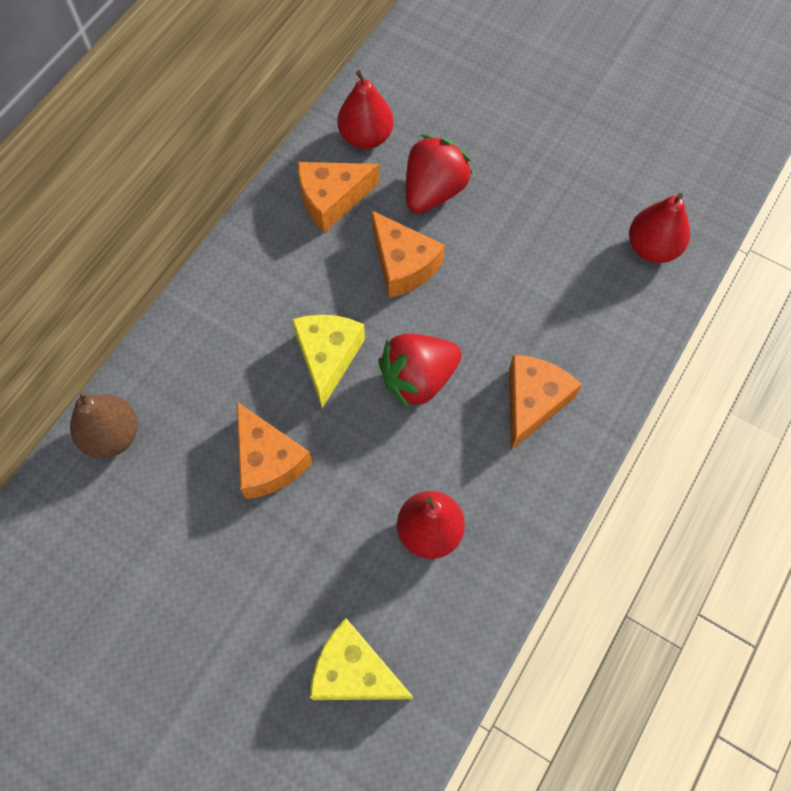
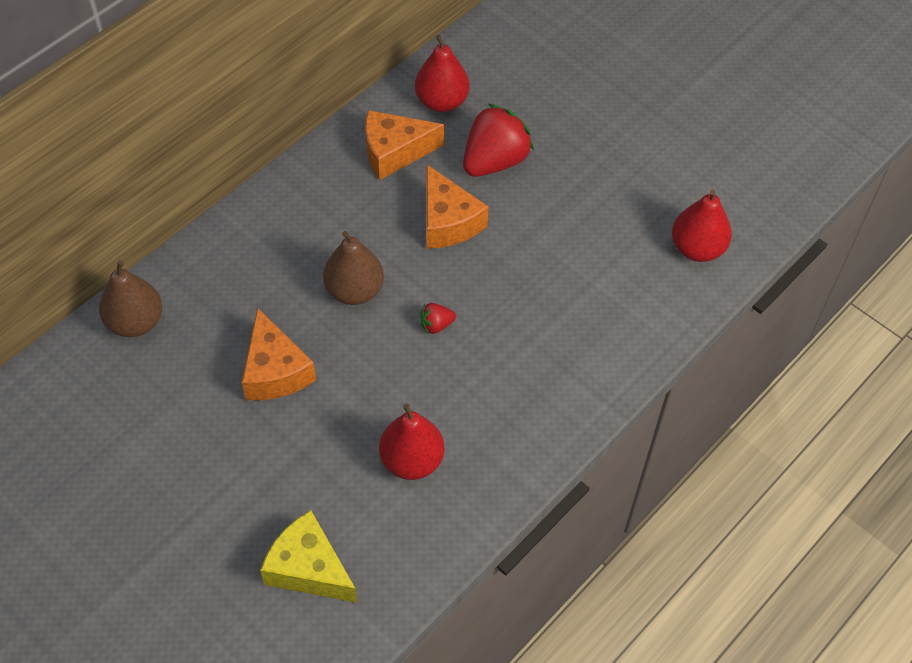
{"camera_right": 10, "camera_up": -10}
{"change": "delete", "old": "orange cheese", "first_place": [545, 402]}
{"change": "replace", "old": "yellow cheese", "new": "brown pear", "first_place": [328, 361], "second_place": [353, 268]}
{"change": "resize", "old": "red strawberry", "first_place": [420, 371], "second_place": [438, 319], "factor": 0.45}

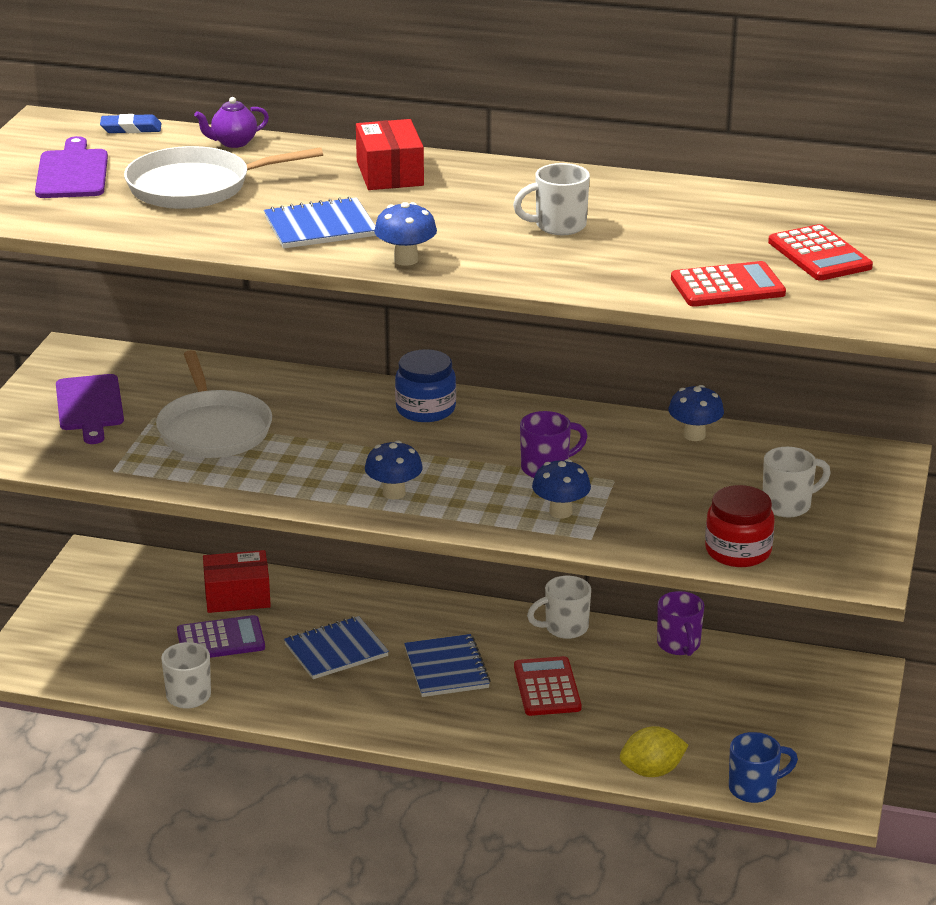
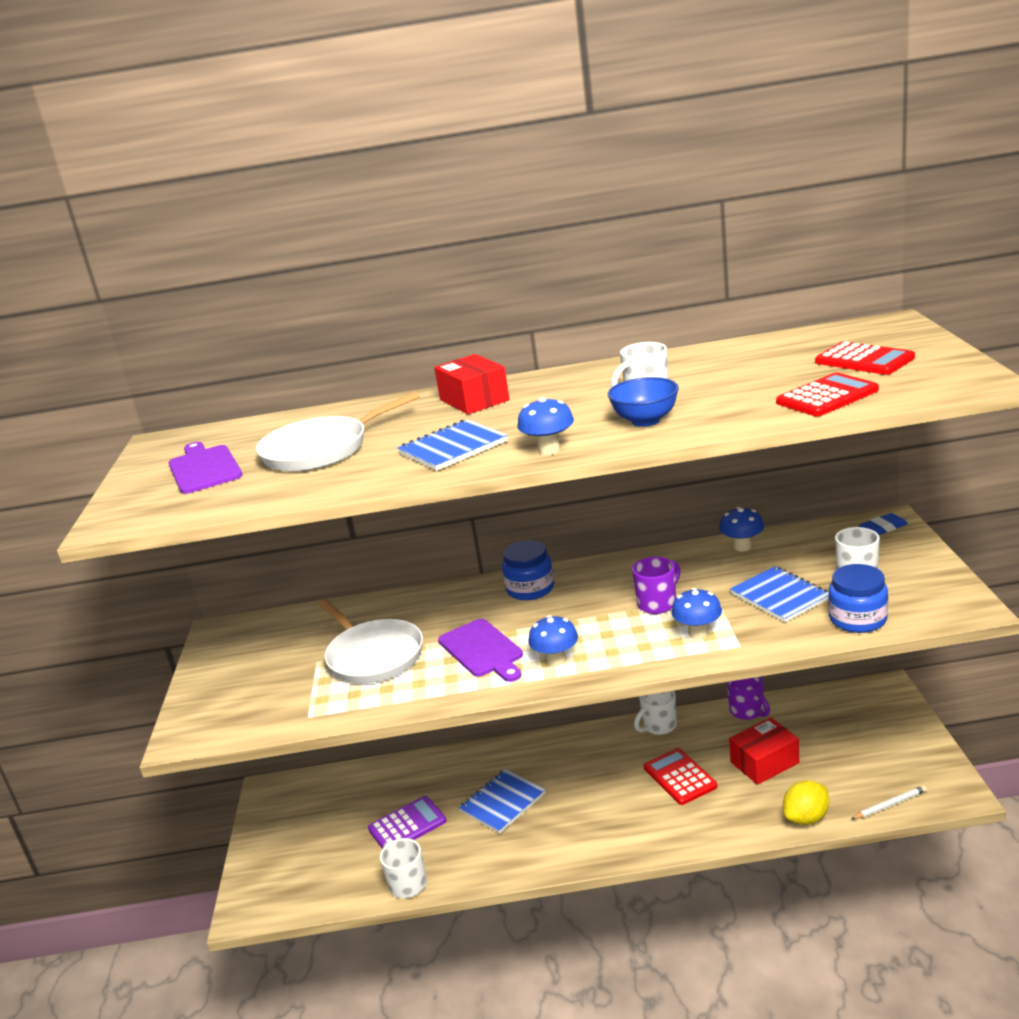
{"camera_right": -15, "camera_up": -5}
{"change": "delete", "old": "purple teapot", "first_place": [231, 122]}
{"change": "insert", "new": "blue bowl", "second_place": [643, 402]}
{"change": "move", "old": "purple cutting board", "first_place": [90, 409], "second_place": [480, 650]}
{"change": "move", "old": "blue eraser", "first_place": [130, 123], "second_place": [883, 524]}
{"change": "move", "old": "red box", "first_place": [237, 581], "second_place": [764, 751]}
{"change": "move", "old": "blue notebook", "first_place": [447, 665], "second_place": [779, 594]}
{"change": "replace", "old": "blue mug", "new": "white pencil", "first_place": [763, 767], "second_place": [889, 802]}
{"change": "recolor", "old": "red jar", "new": "blue jar", "first_place": [740, 526], "second_place": [858, 598]}

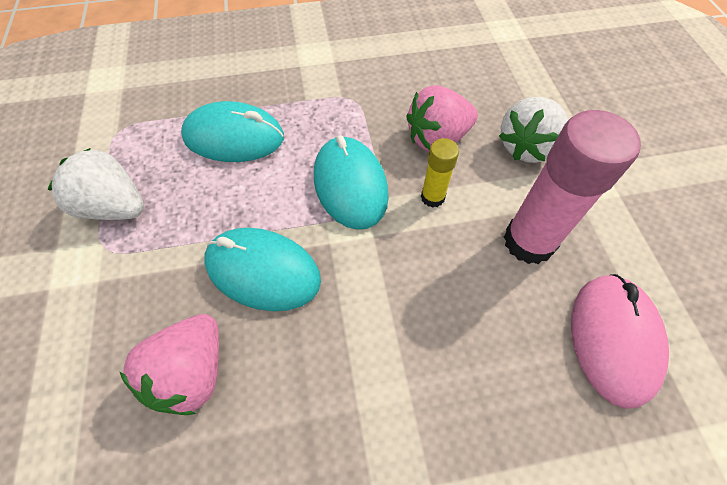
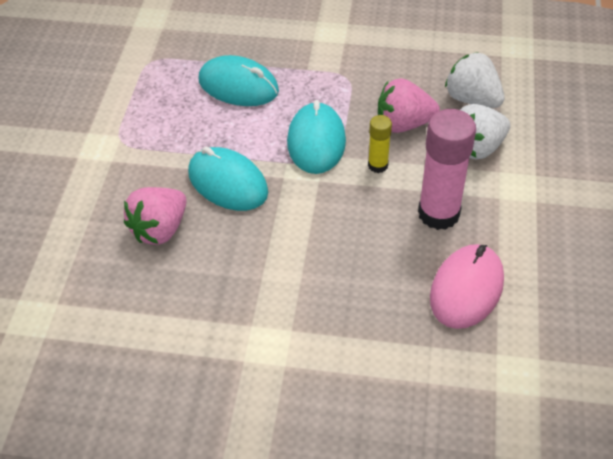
{"camera_right": 20, "camera_up": -10}
{"change": "move", "old": "white strawberry", "first_place": [96, 184], "second_place": [474, 80]}

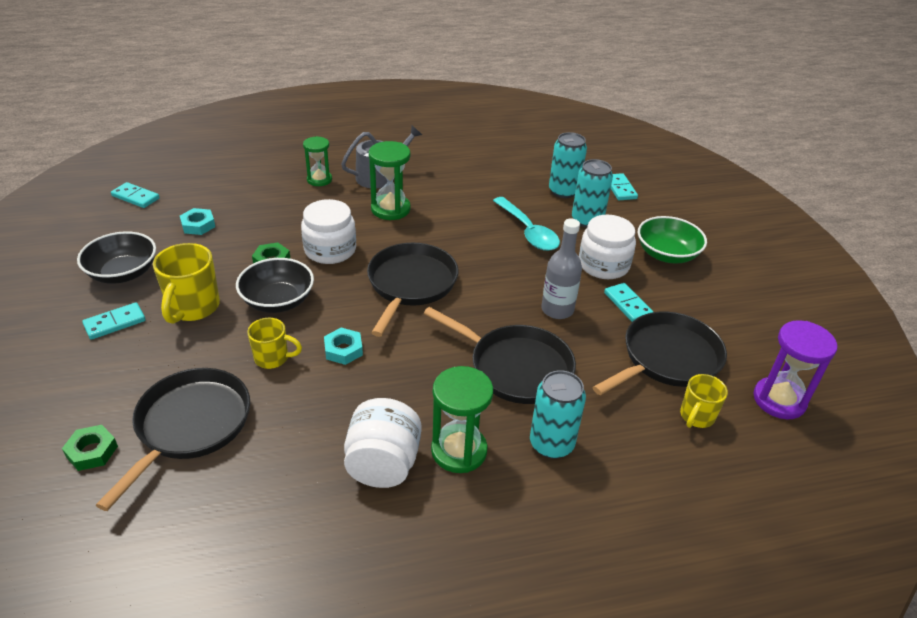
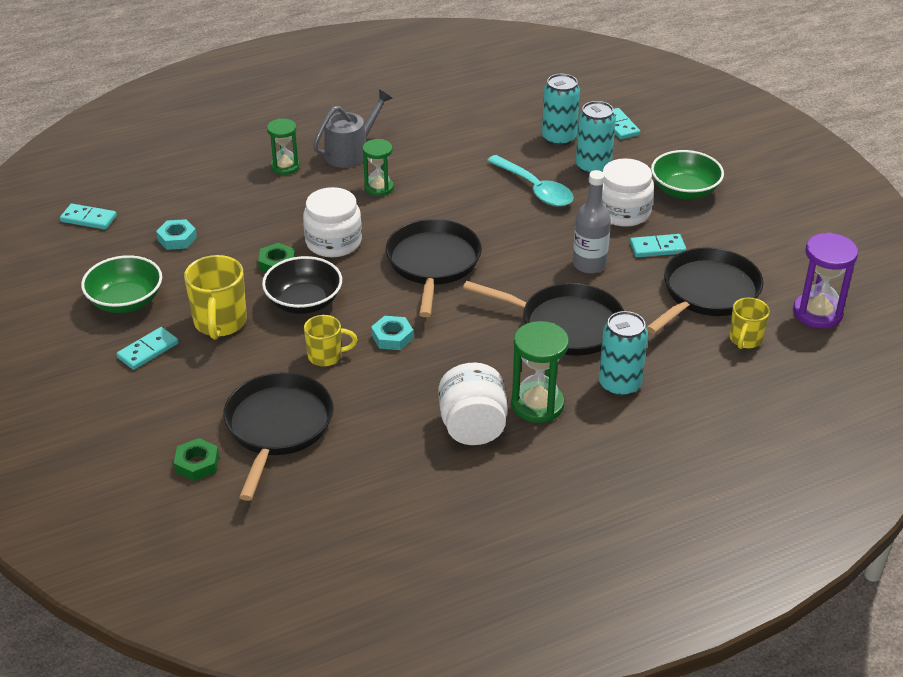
{"camera_right": -10, "camera_up": 0}
{"change": "recolor", "old": "black bowl", "new": "green bowl", "first_place": [116, 257], "second_place": [121, 284]}
{"change": "rotate", "old": "turquoise domino", "first_place": [628, 302], "second_place": [658, 245], "degrees": -60}
{"change": "resize", "old": "green hourglass", "first_place": [390, 180], "second_place": [378, 167], "factor": 0.66}

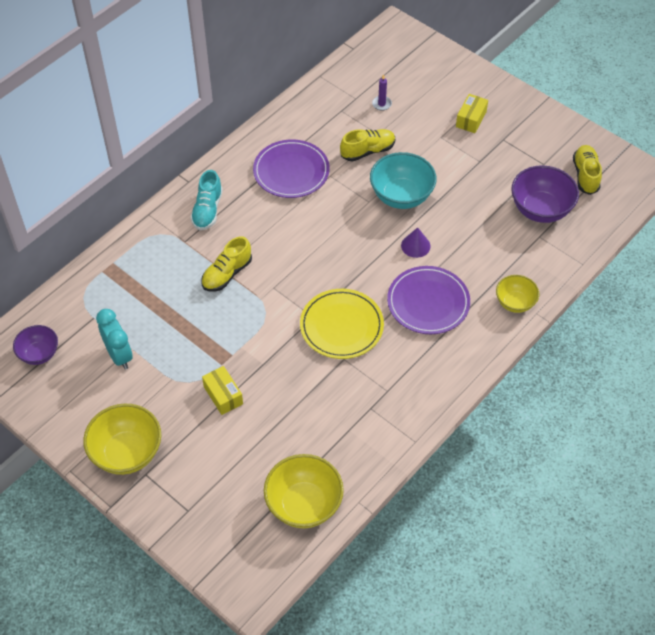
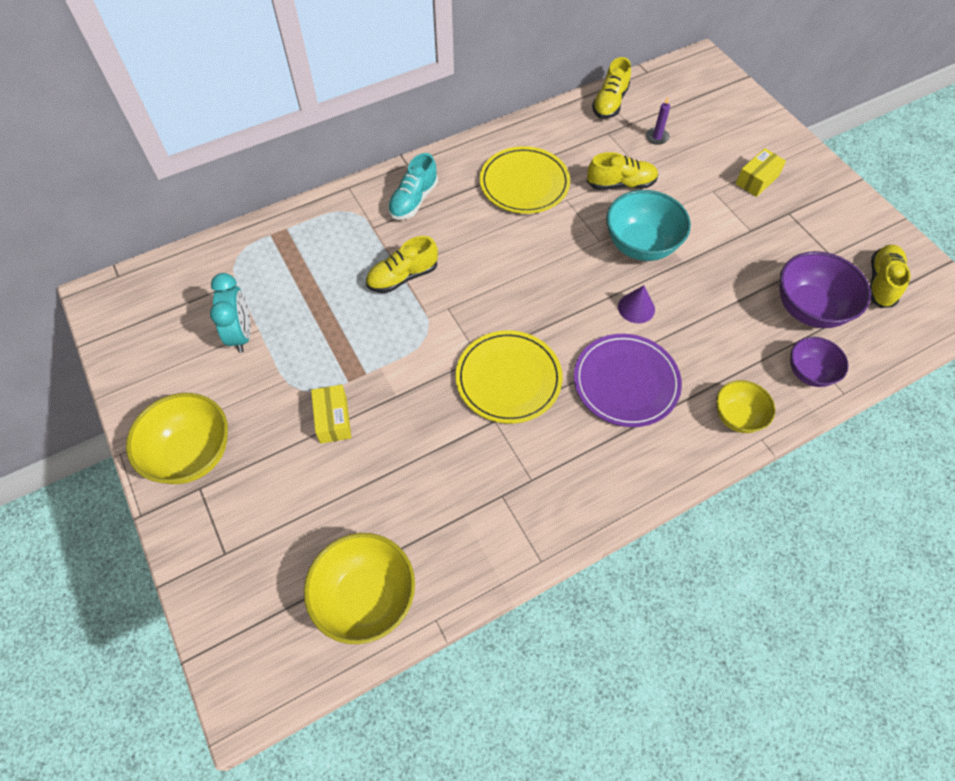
{"camera_right": 20, "camera_up": 5}
{"change": "insert", "new": "yellow shoe", "second_place": [611, 88]}
{"change": "move", "old": "purple bowl", "first_place": [35, 345], "second_place": [819, 362]}
{"change": "recolor", "old": "purple plate", "new": "yellow plate", "first_place": [291, 168], "second_place": [525, 180]}

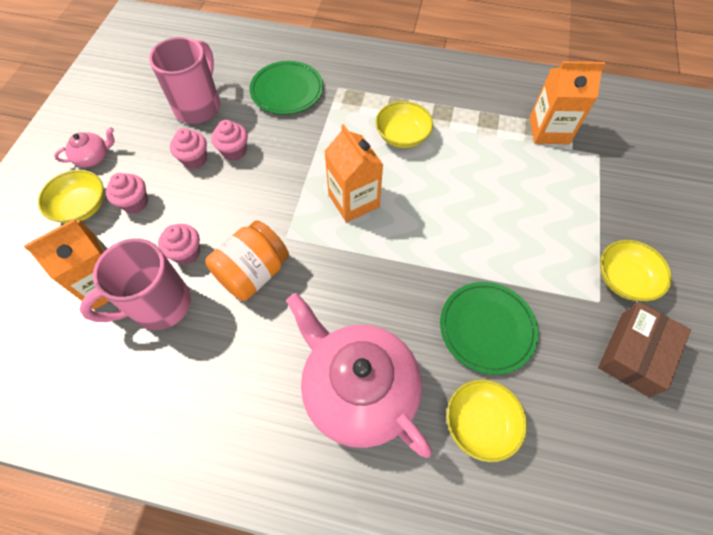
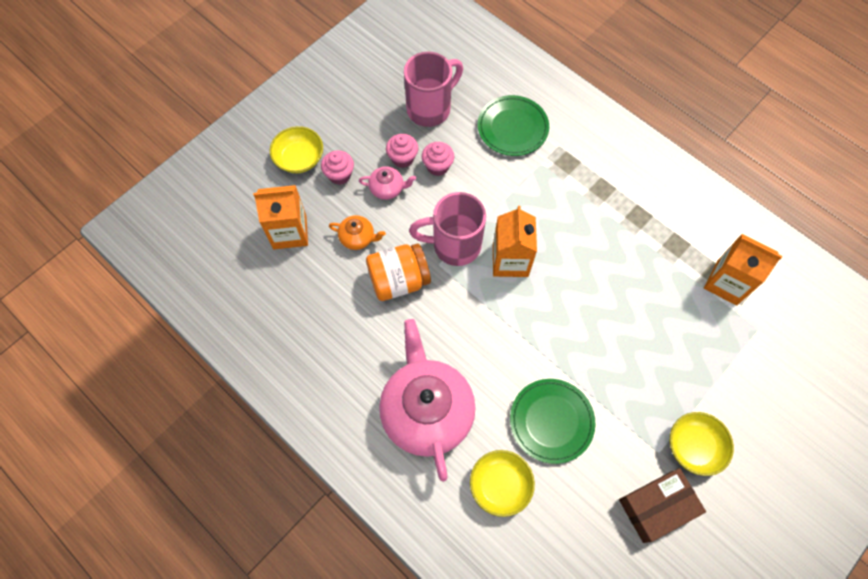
{"camera_right": 30, "camera_up": 5}
{"change": "delete", "old": "yellow bowl", "first_place": [404, 124]}
{"change": "move", "old": "pink teapot", "first_place": [84, 147], "second_place": [387, 183]}
{"change": "move", "old": "pink mug", "first_place": [135, 284], "second_place": [447, 229]}
{"change": "replace", "old": "pink cupcake", "new": "orange teapot", "first_place": [179, 244], "second_place": [357, 232]}

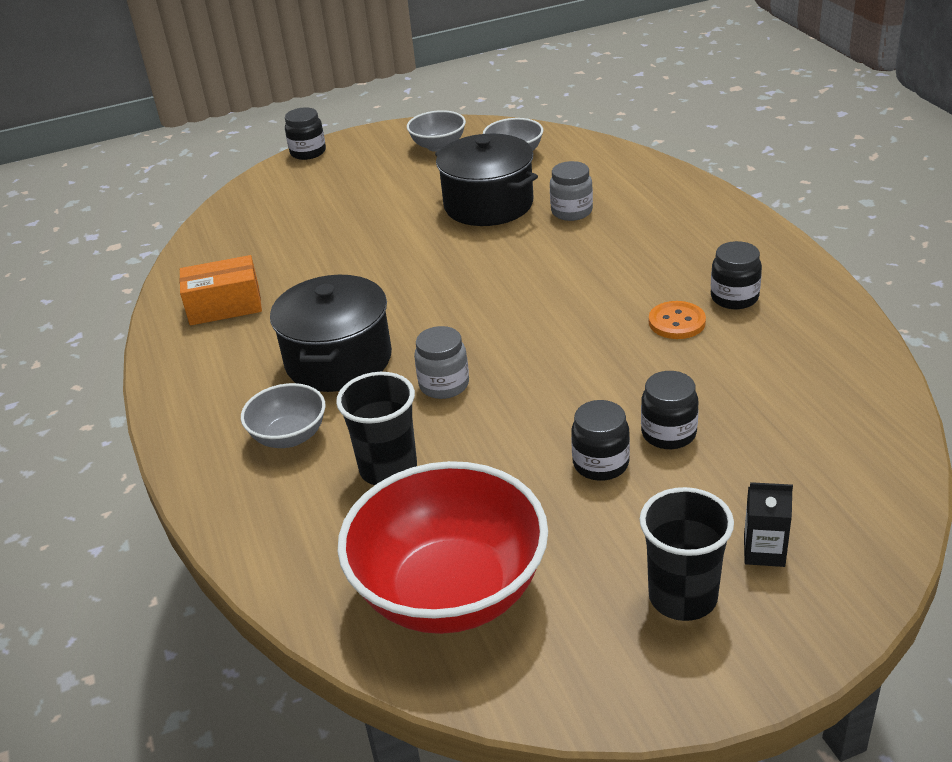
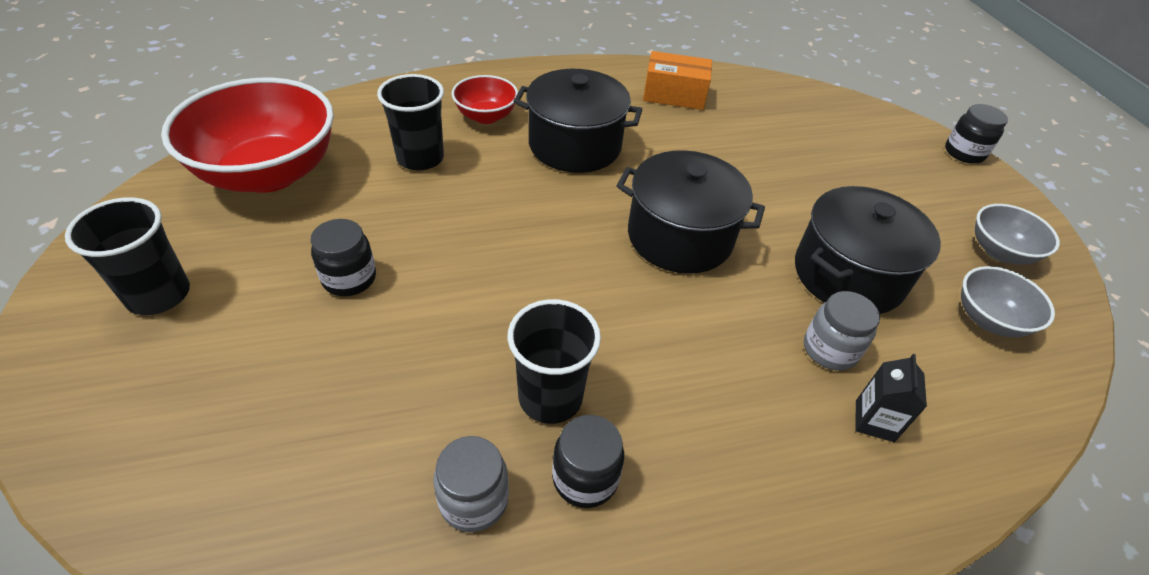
{"camera_right": 90, "camera_up": 10}
{"change": "delete", "old": "black jar", "first_place": [669, 410]}
{"change": "insert", "new": "black pot", "second_place": [690, 212]}
{"change": "move", "old": "grey jar", "first_place": [441, 362], "second_place": [471, 484]}
{"change": "move", "old": "black carton", "first_place": [768, 524], "second_place": [891, 398]}
{"change": "replace", "old": "orange button", "new": "black cup", "first_place": [677, 320], "second_place": [554, 361]}
{"change": "recolor", "old": "grey bowl", "new": "red bowl", "first_place": [283, 415], "second_place": [485, 99]}
{"change": "rotate", "old": "orange box", "first_place": [220, 290], "second_place": [677, 80], "degrees": -75}

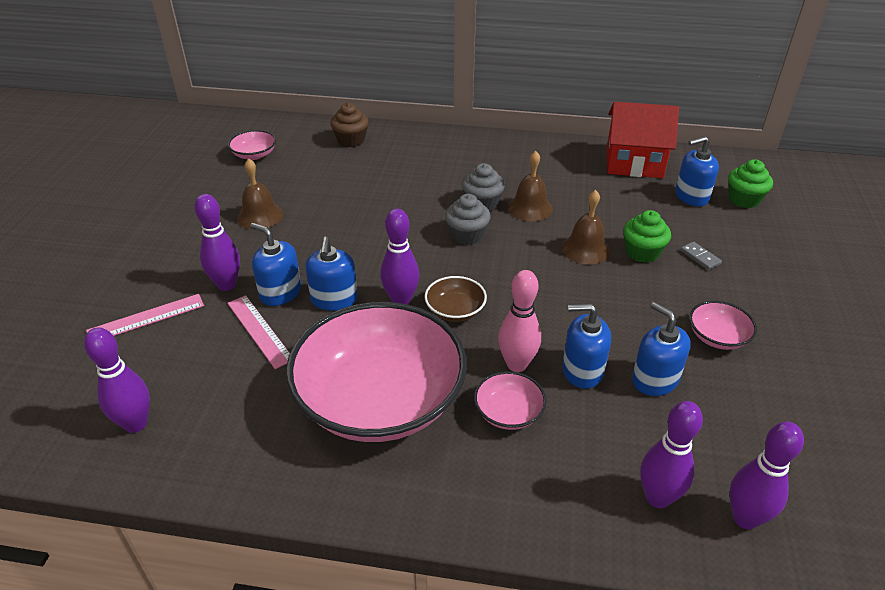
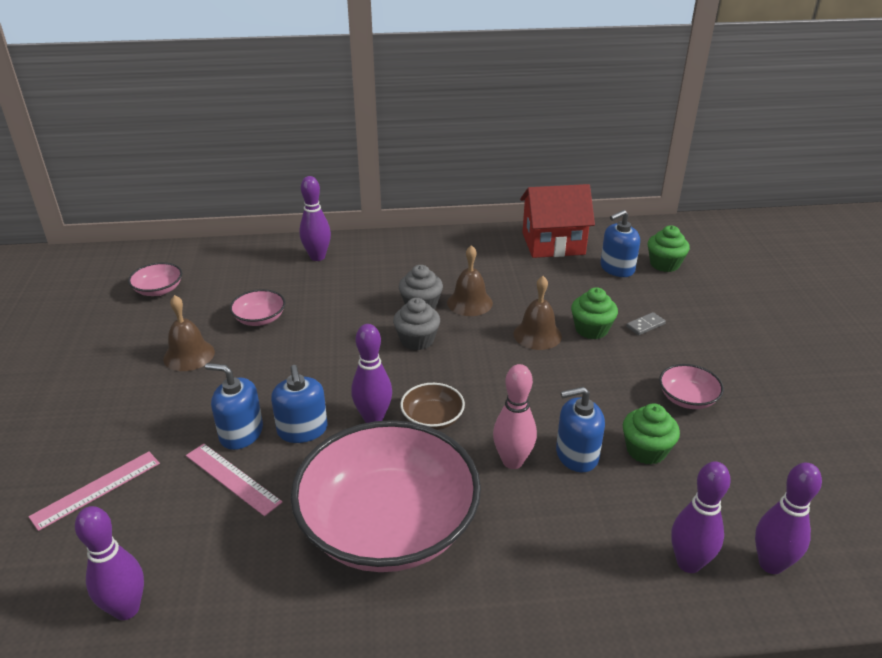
{"camera_right": -15, "camera_up": -5}
{"change": "delete", "old": "brown cupcake", "first_place": [349, 125]}
{"change": "move", "old": "purple bowling pin", "first_place": [217, 242], "second_place": [315, 218]}
{"change": "move", "old": "pink bowl", "first_place": [510, 400], "second_place": [257, 307]}
{"change": "replace", "old": "blue soap dispenser", "new": "green cupcake", "first_place": [661, 349], "second_place": [651, 434]}
{"change": "rotate", "old": "grey domino", "first_place": [701, 256], "second_place": [646, 323], "degrees": -75}

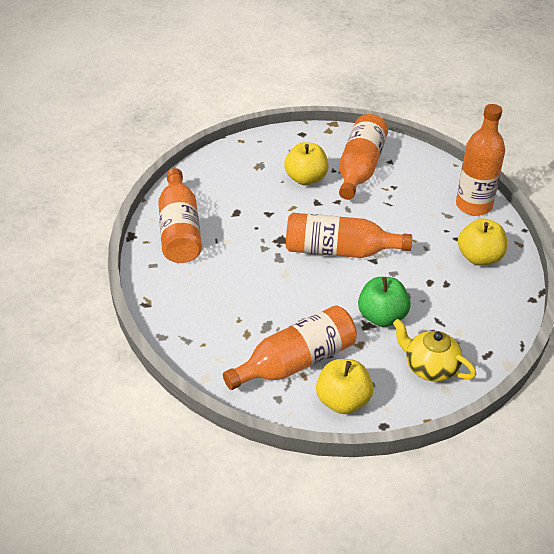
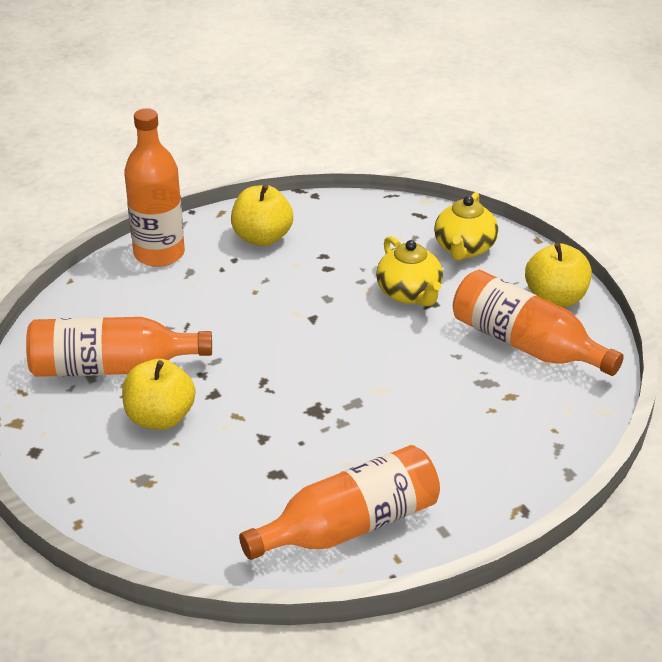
{"camera_right": -110, "camera_up": -5}
{"change": "delete", "old": "orange bottle", "first_place": [349, 235]}
{"change": "replace", "old": "green apple", "new": "yellow teapot", "first_place": [384, 302], "second_place": [409, 271]}

